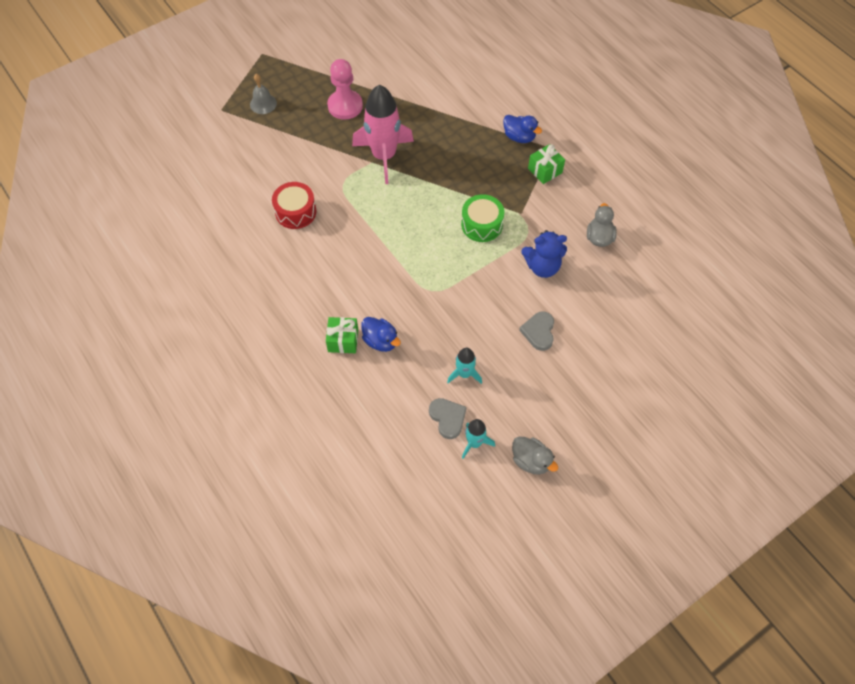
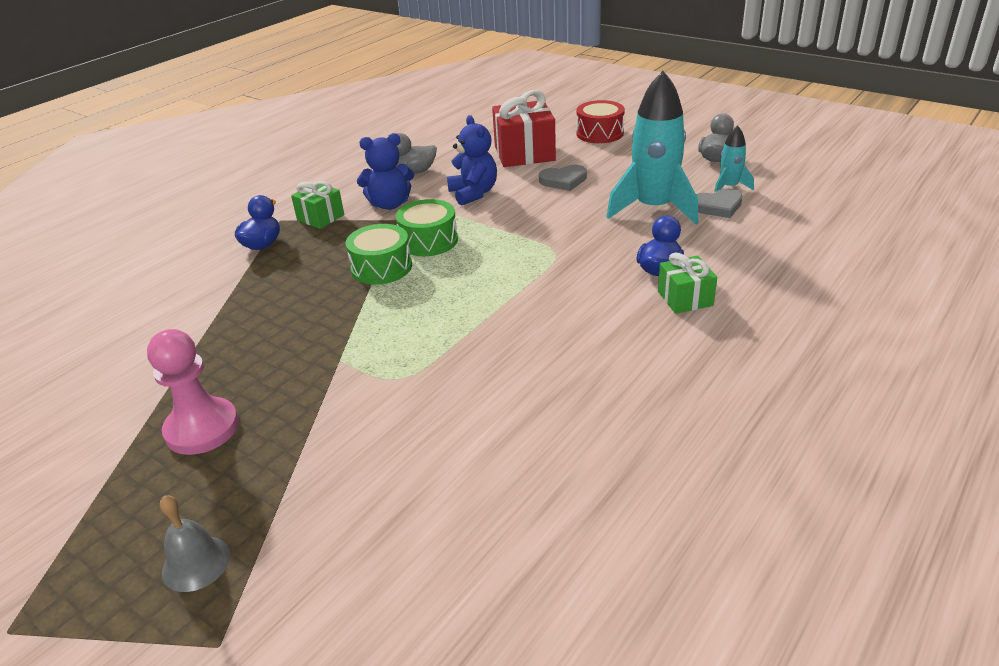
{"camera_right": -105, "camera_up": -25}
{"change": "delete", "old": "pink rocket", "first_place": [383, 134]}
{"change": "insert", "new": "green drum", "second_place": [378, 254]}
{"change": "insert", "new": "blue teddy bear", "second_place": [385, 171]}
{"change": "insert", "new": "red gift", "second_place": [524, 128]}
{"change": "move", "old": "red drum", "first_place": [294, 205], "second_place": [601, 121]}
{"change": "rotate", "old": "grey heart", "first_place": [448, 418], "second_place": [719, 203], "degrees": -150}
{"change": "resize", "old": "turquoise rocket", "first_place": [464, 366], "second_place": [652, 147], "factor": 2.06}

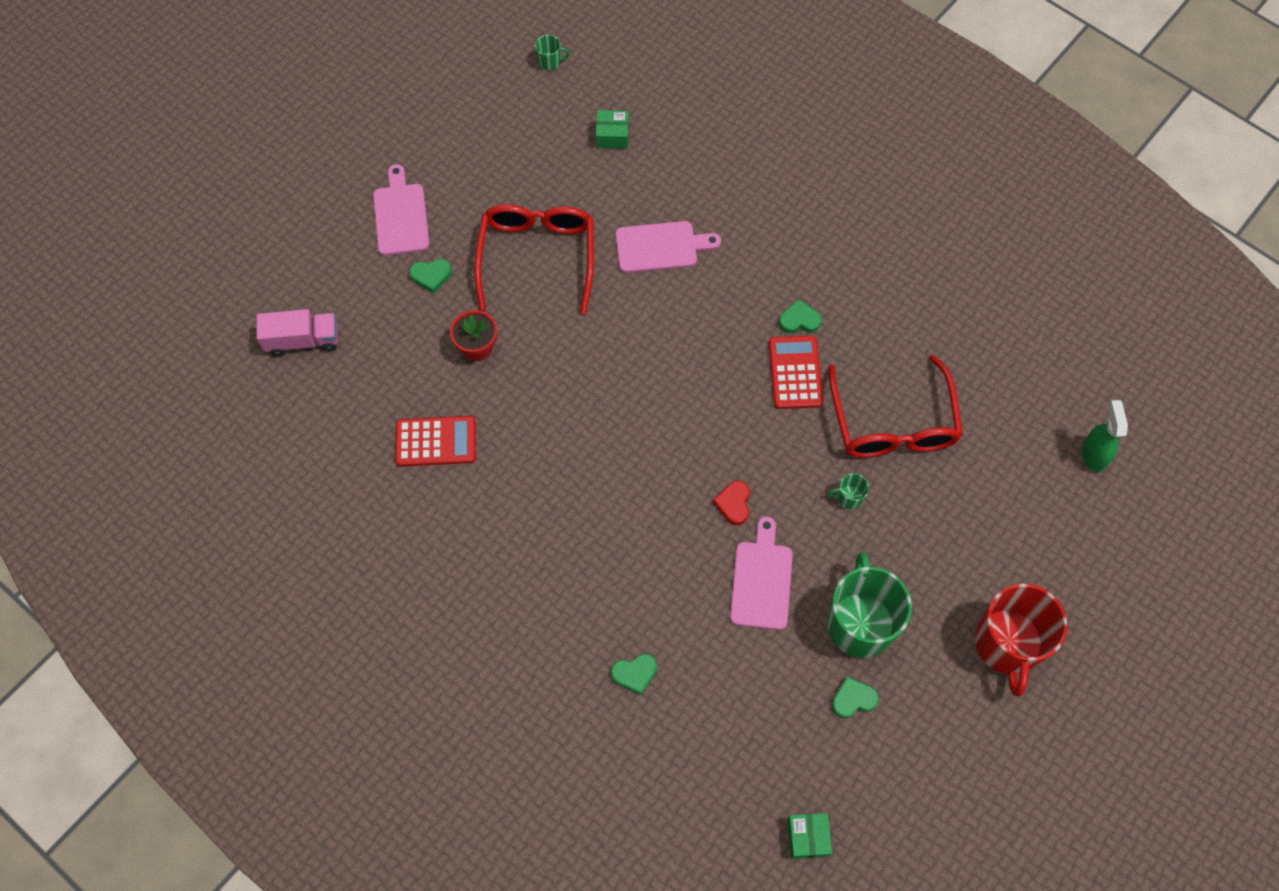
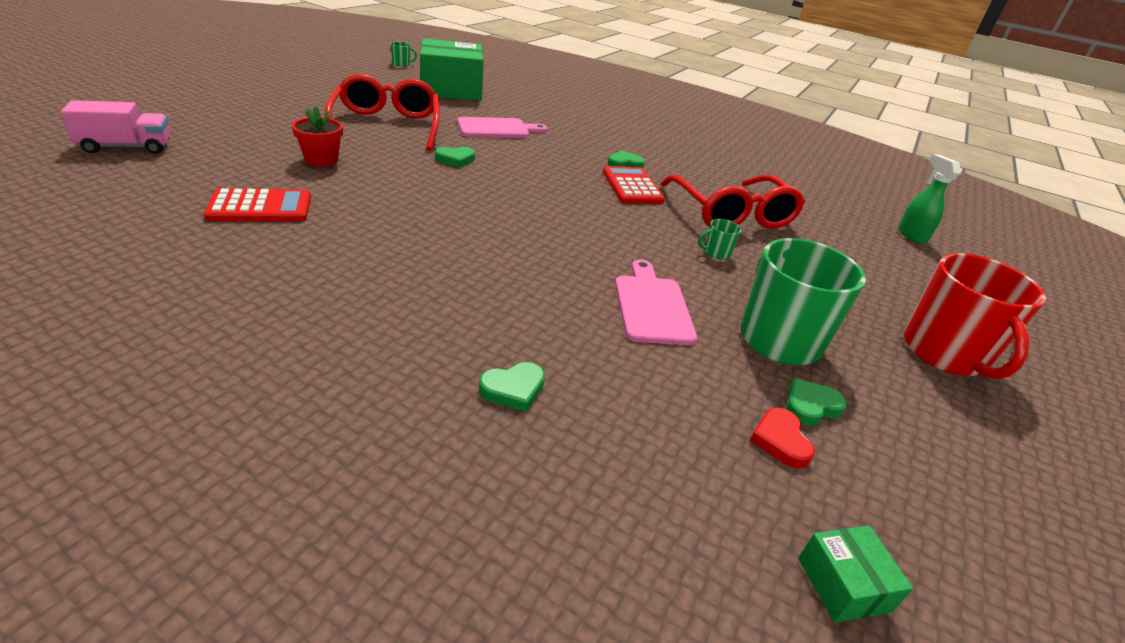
{"camera_right": -15, "camera_up": -30}
{"change": "delete", "old": "pink cutting board", "first_place": [401, 210]}
{"change": "move", "old": "green heart", "first_place": [430, 276], "second_place": [455, 157]}
{"change": "move", "old": "red heart", "first_place": [731, 503], "second_place": [782, 438]}
{"change": "resize", "old": "green box", "first_place": [612, 129], "second_place": [452, 69], "factor": 2.34}

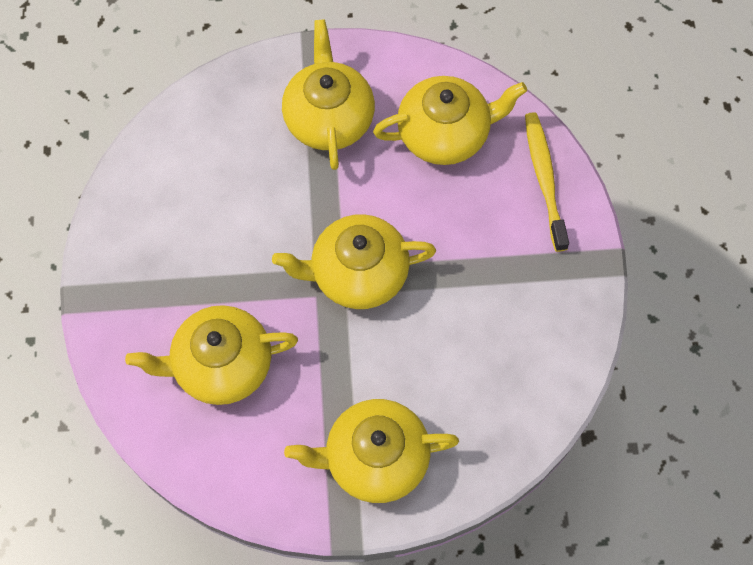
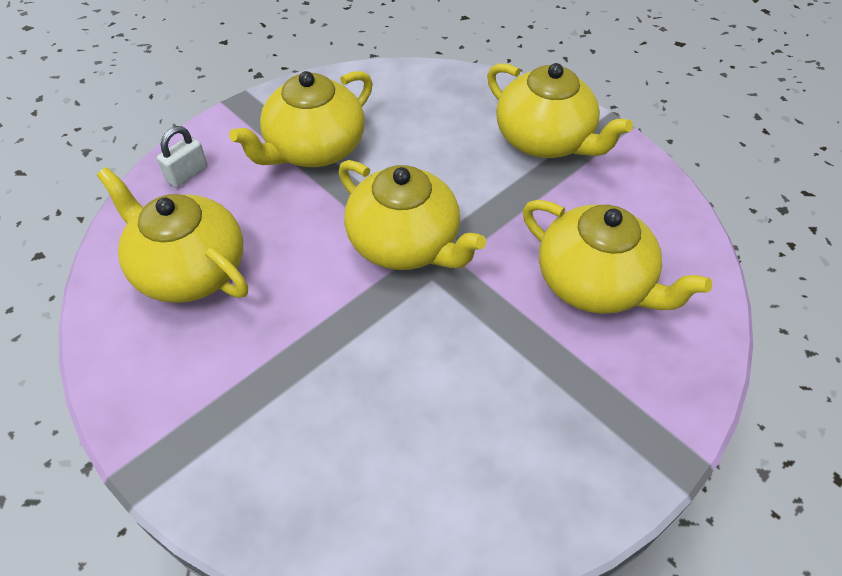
{"camera_right": -130, "camera_up": -15}
{"change": "move", "old": "yellow teapot", "first_place": [328, 94], "second_place": [301, 119]}
{"change": "replace", "old": "yellow toothbrush", "new": "white padlock", "first_place": [547, 182], "second_place": [182, 157]}

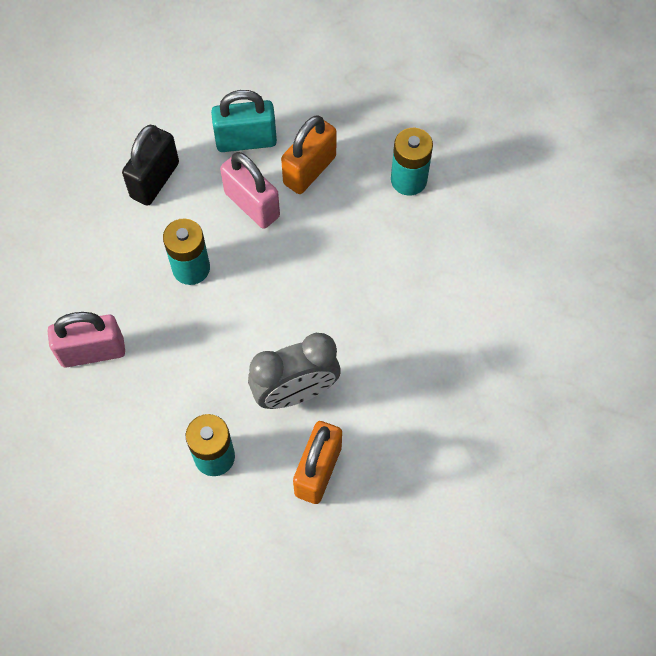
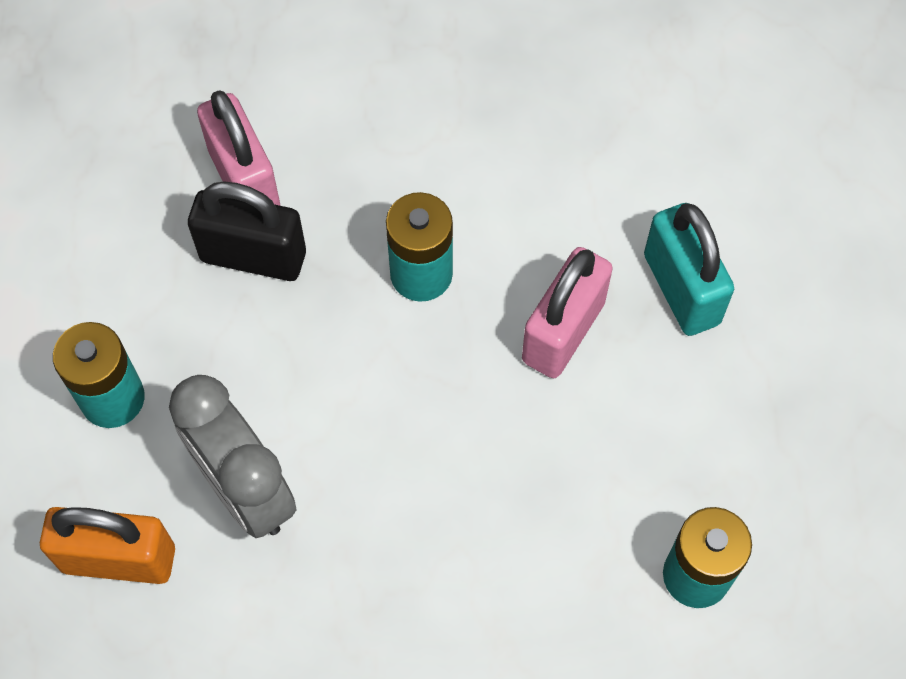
{"camera_right": 75, "camera_up": 0}
{"change": "delete", "old": "orange padlock", "first_place": [309, 154]}
{"change": "move", "old": "black padlock", "first_place": [150, 165], "second_place": [247, 231]}

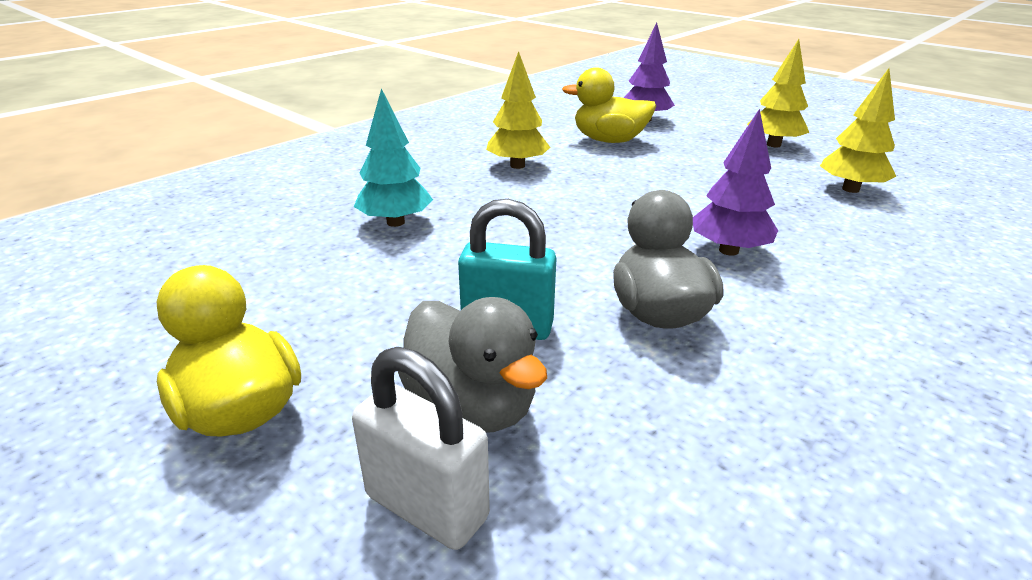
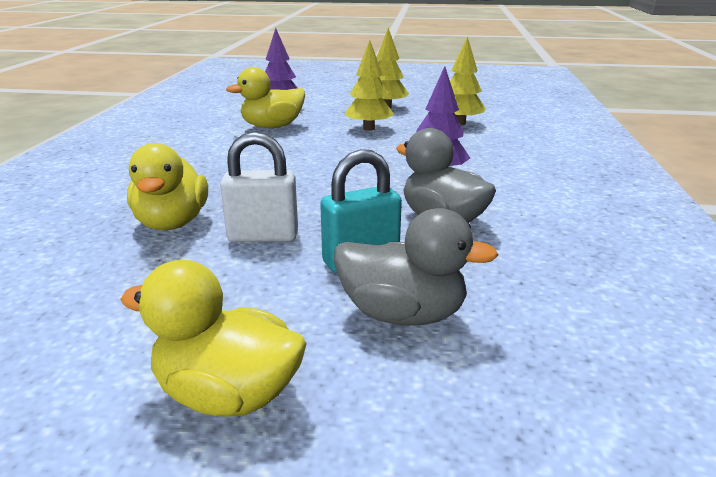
{"camera_right": -35, "camera_up": -5}
{"change": "move", "old": "white padlock", "first_place": [421, 448], "second_place": [259, 187]}
{"change": "move", "old": "yellow tree", "first_place": [518, 110], "second_place": [369, 85]}
{"change": "replace", "old": "turquoise tree", "new": "yellow duck", "first_place": [393, 157], "second_place": [167, 186]}

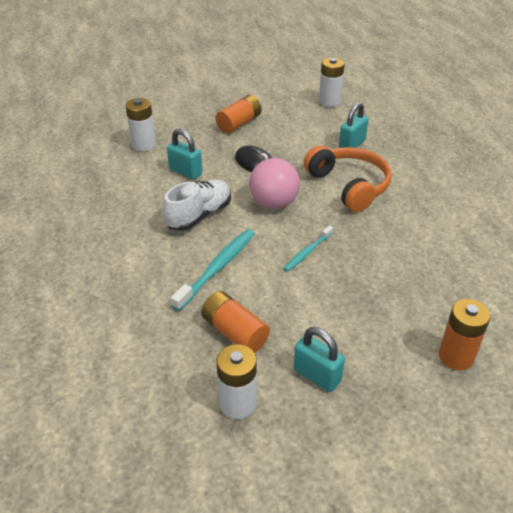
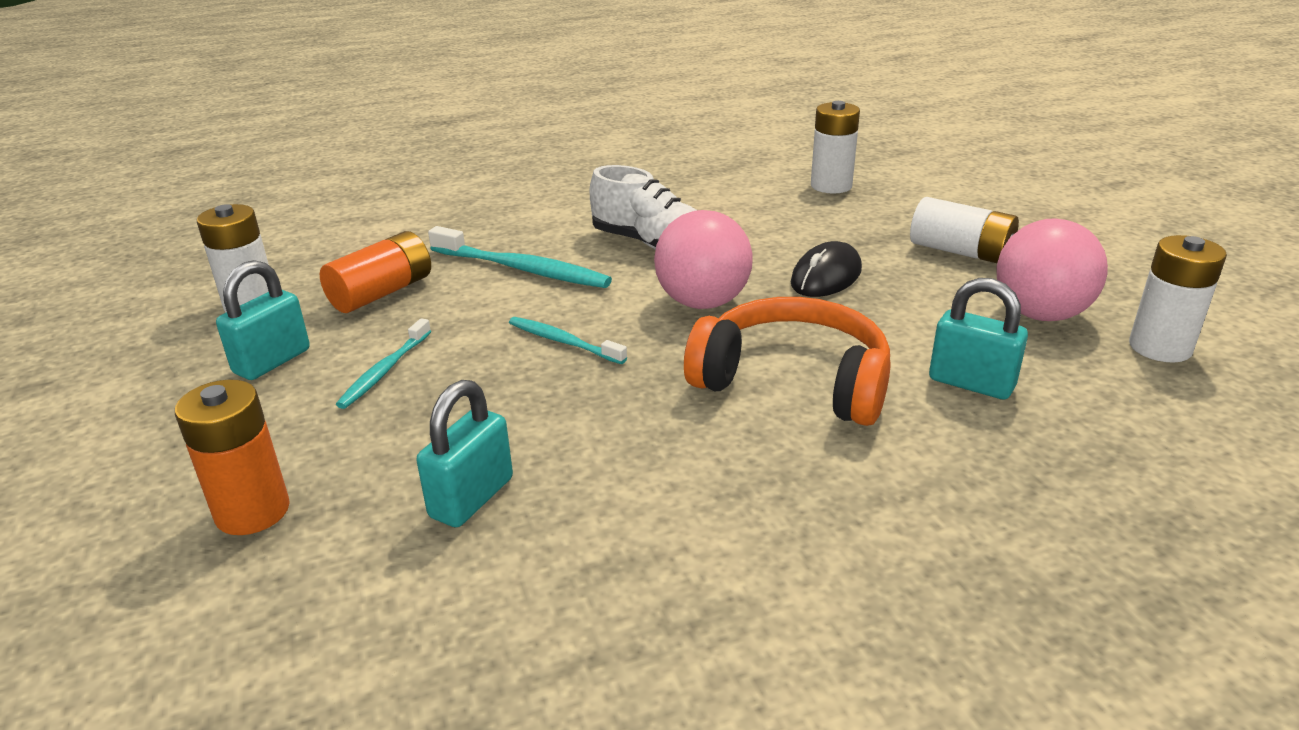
{"camera_right": 85, "camera_up": -10}
{"change": "insert", "new": "turquoise toothbrush", "second_place": [383, 363]}
{"change": "insert", "new": "pink ball", "second_place": [1052, 269]}
{"change": "move", "old": "turquoise padlock", "first_place": [184, 154], "second_place": [464, 453]}
{"change": "recolor", "old": "orange battery", "new": "white battery", "first_place": [238, 114], "second_place": [964, 230]}
{"change": "rotate", "old": "orange headphones", "first_place": [347, 178], "second_place": [787, 361], "degrees": -120}

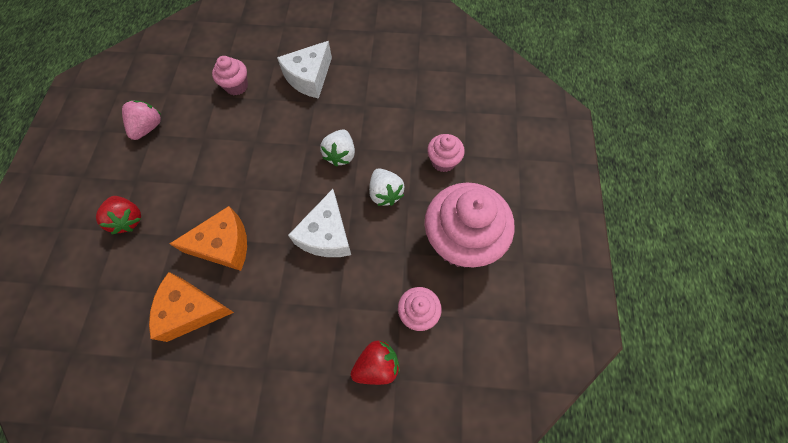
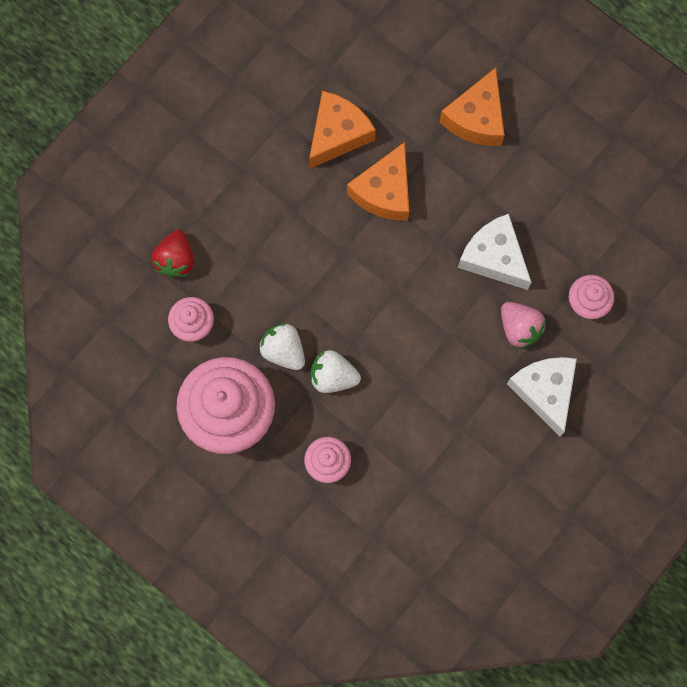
{"camera_right": 125, "camera_up": 10}
{"change": "move", "old": "pink strawberry", "first_place": [141, 120], "second_place": [523, 325]}
{"change": "move", "old": "white cheese", "first_place": [319, 223], "second_place": [494, 252]}
{"change": "move", "old": "white strawberry", "first_place": [337, 148], "second_place": [281, 346]}
{"change": "replace", "old": "red strawberry", "new": "orange cheese", "first_place": [118, 215], "second_place": [472, 106]}

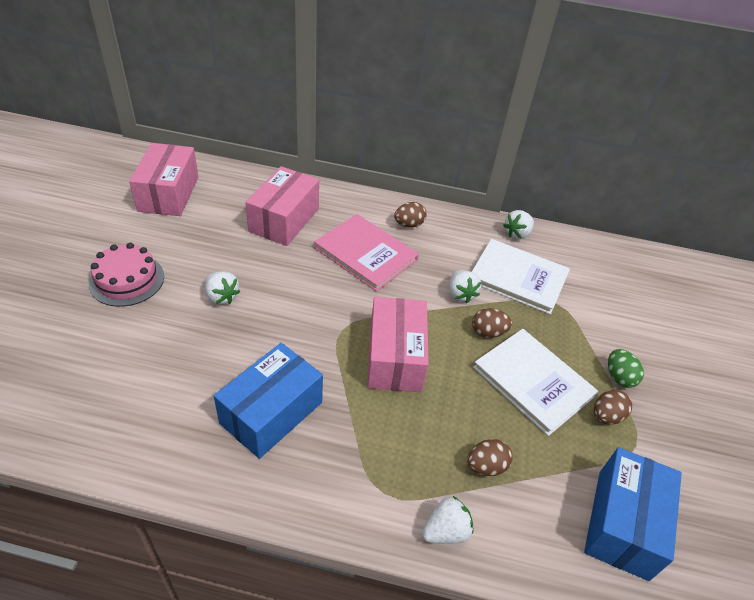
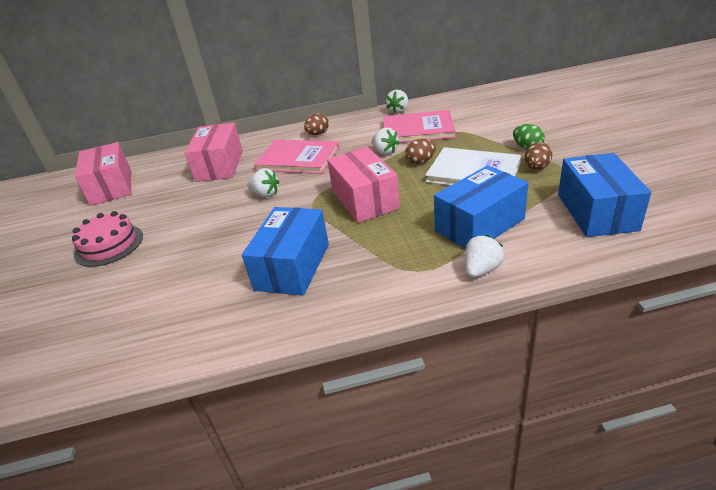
{"camera_right": -15, "camera_up": -10}
{"change": "move", "old": "white strawberry", "first_place": [222, 288], "second_place": [263, 182]}
{"change": "replace", "old": "brown egg", "new": "blue box", "first_place": [490, 457], "second_place": [481, 207]}
{"change": "recolor", "old": "white book", "new": "pink book", "first_place": [521, 276], "second_place": [419, 126]}

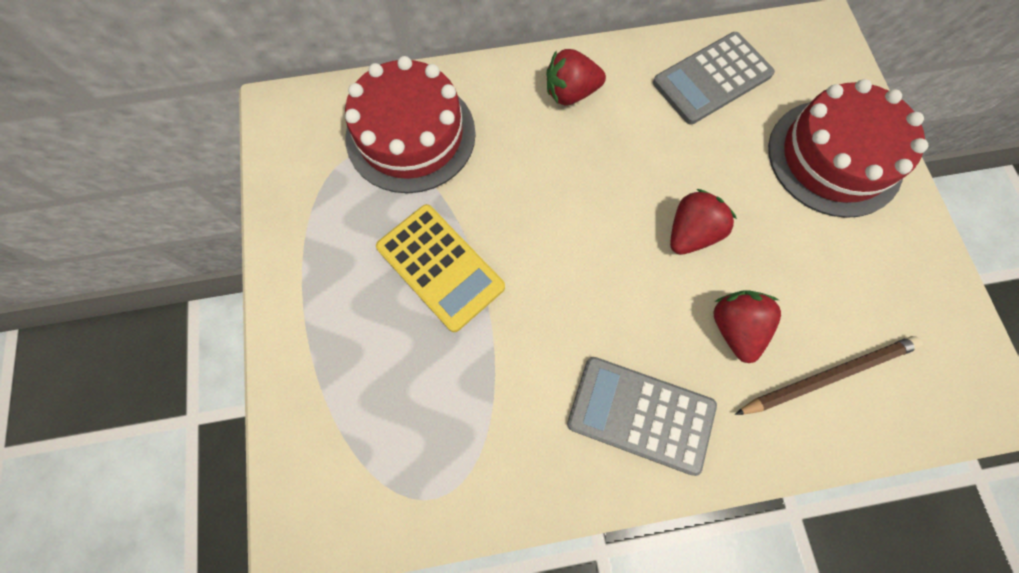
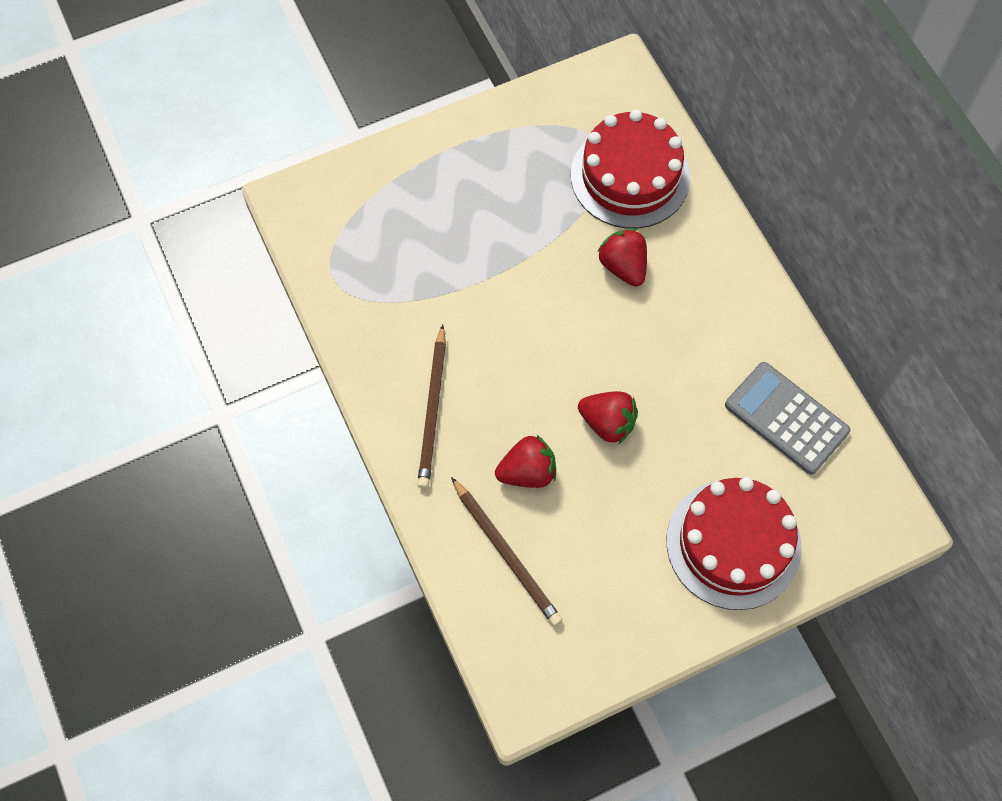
{"camera_right": 75, "camera_up": -5}
{"change": "delete", "old": "yellow calculator", "first_place": [440, 268]}
{"change": "move", "old": "red strawberry", "first_place": [576, 77], "second_place": [622, 257]}
{"change": "replace", "old": "grey calculator", "new": "brown pencil", "first_place": [642, 416], "second_place": [431, 406]}

